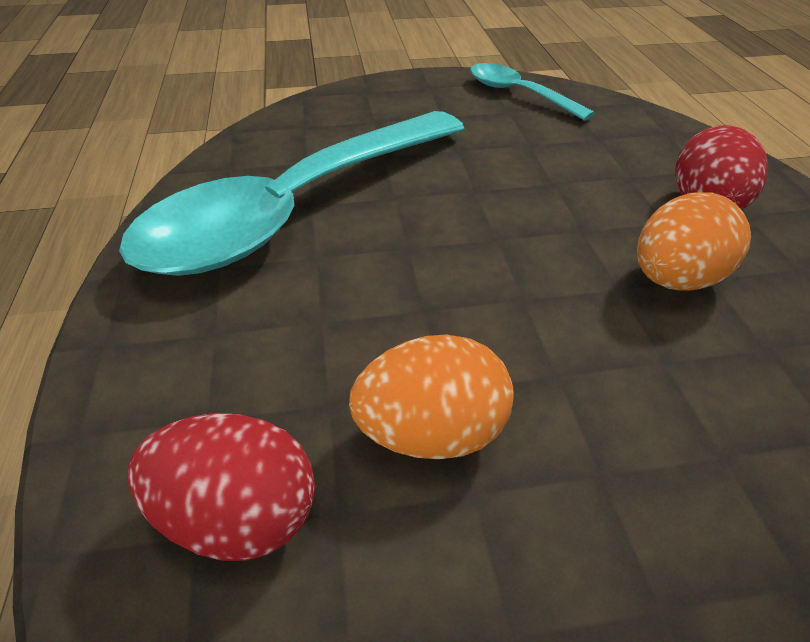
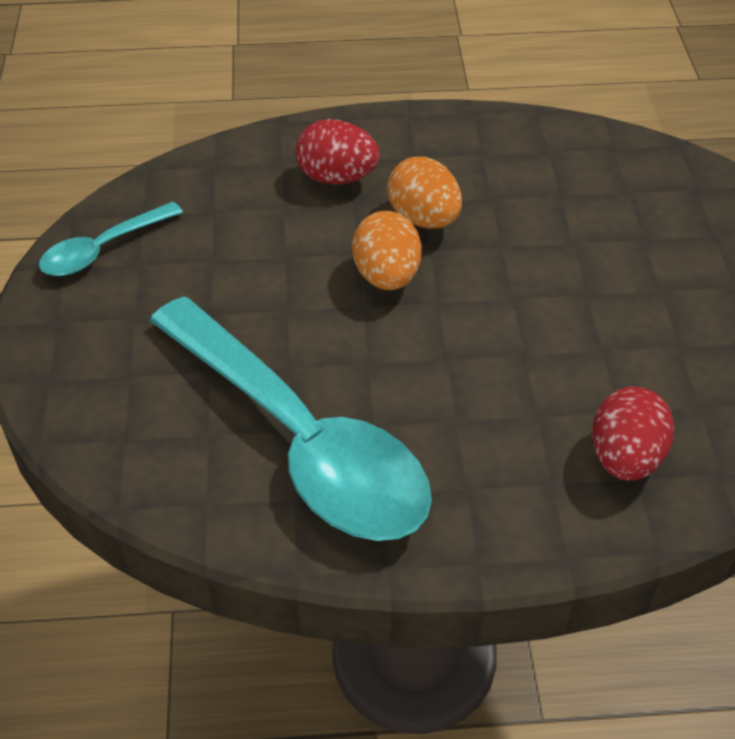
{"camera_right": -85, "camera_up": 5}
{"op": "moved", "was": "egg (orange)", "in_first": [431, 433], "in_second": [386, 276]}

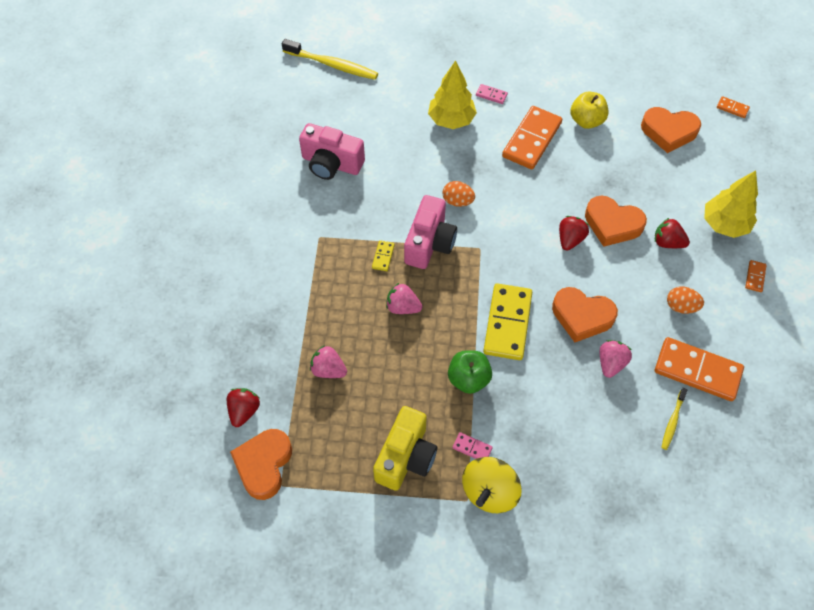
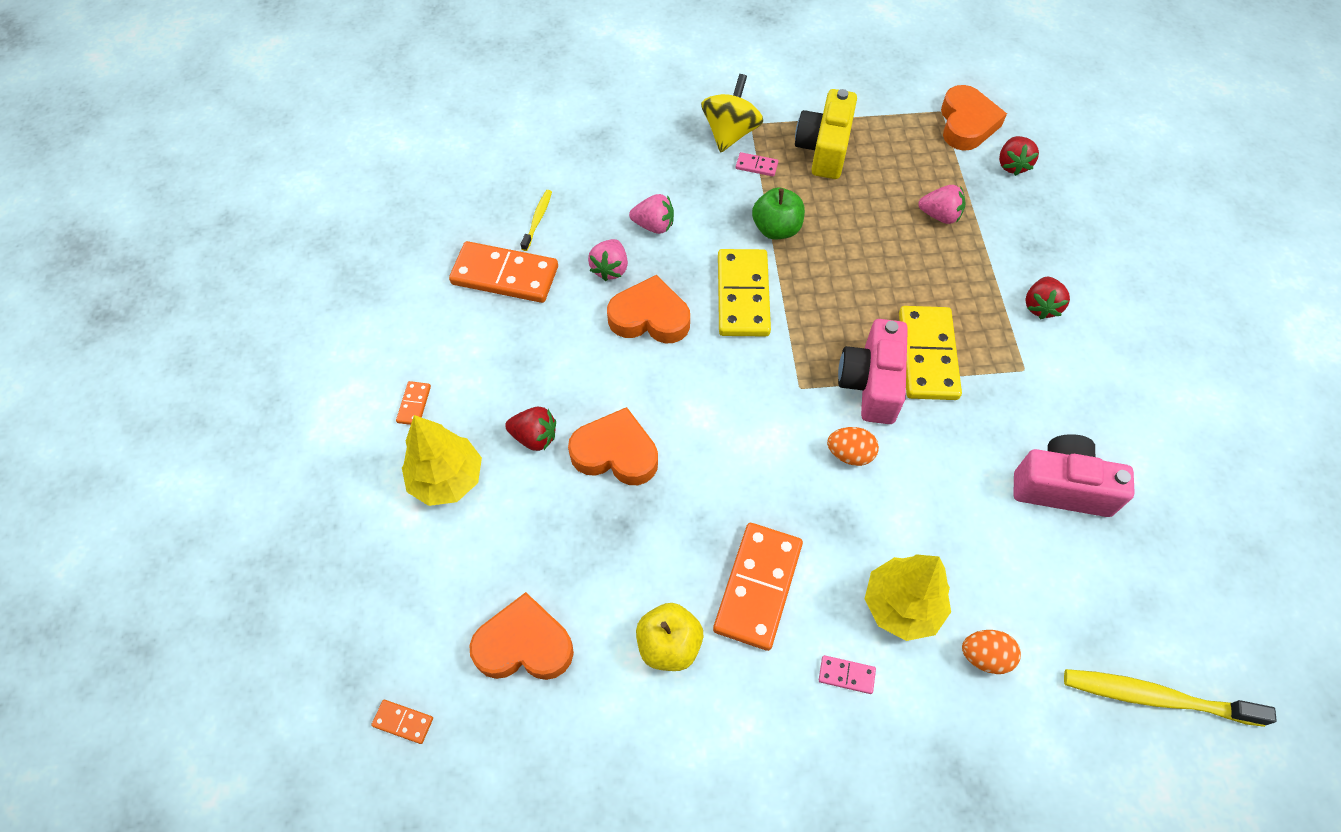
{"camera_right": 170, "camera_up": 0}
{"op": "moved", "was": "berry (red)", "in_first": [570, 239], "in_second": [1040, 306]}
{"op": "resized", "was": "domino tile (bright yellow)", "in_first": [383, 256], "in_second": [927, 355], "ratio": 2.3}
{"op": "moved", "was": "berry (rose-pink)", "in_first": [403, 307], "in_second": [654, 225]}
{"op": "moved", "was": "egg (orange)", "in_first": [681, 306], "in_second": [985, 656]}

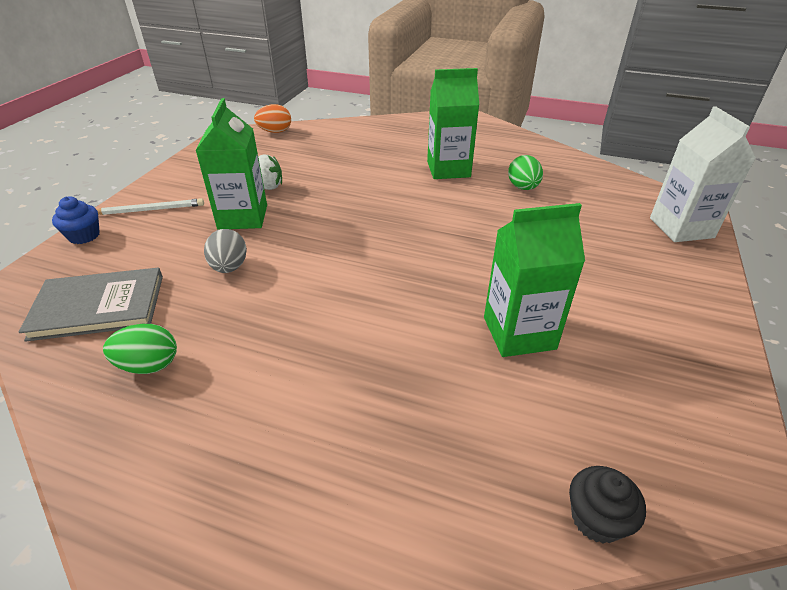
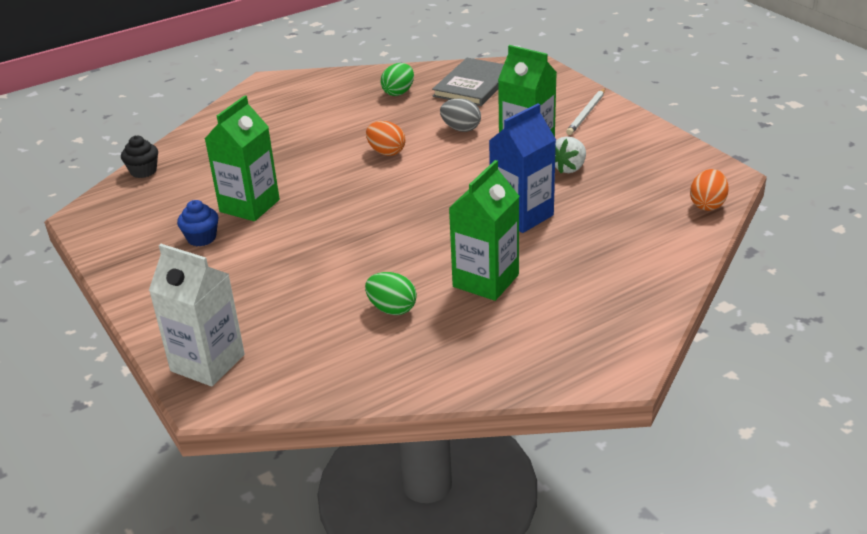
{"camera_right": 130, "camera_up": -5}
{"op": "moved", "was": "muffin (royal blue)", "in_first": [84, 236], "in_second": [201, 238]}
{"op": "added", "now": "juice carton (royal blue)", "in_second": [522, 215]}
{"op": "added", "now": "egg (orange)", "in_second": [386, 152]}

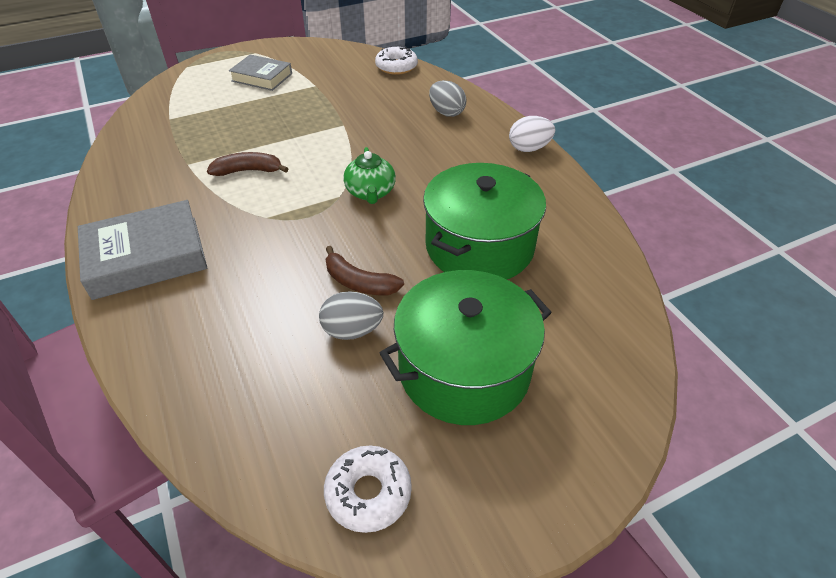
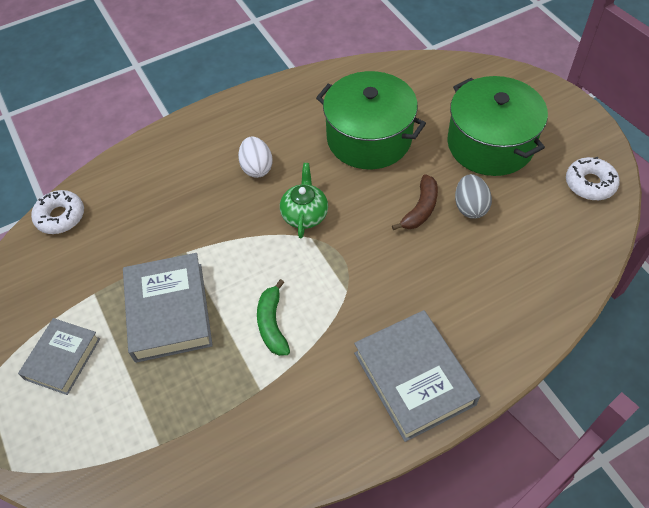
{"camera_right": -90, "camera_up": 10}
{"op": "removed", "was": "egg (ash-grey)", "in_first": [446, 112]}
{"op": "moved", "was": "egg (white)", "in_first": [529, 148], "in_second": [257, 168]}
{"op": "turned", "was": "china teapot (leaf-green)", "in_first": [370, 193], "in_second": [304, 214], "clockwise": -75}
{"op": "recoloured", "was": "toy banana (dark brown)", "now": "toy banana (leaf-green)", "in_first": [248, 171], "in_second": [272, 324]}
{"op": "added", "now": "book (ash-grey)", "in_second": [169, 311]}

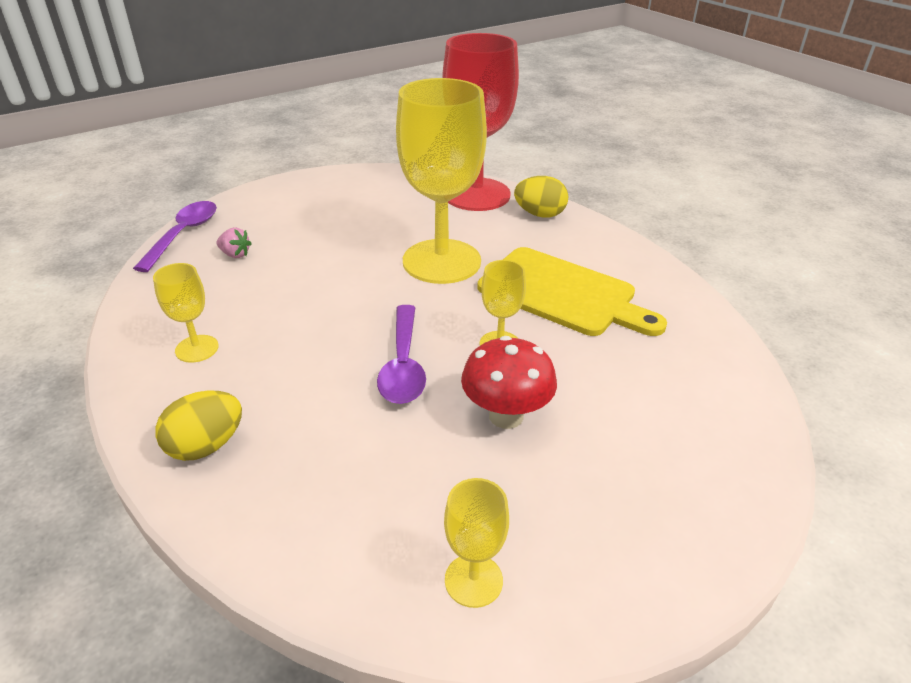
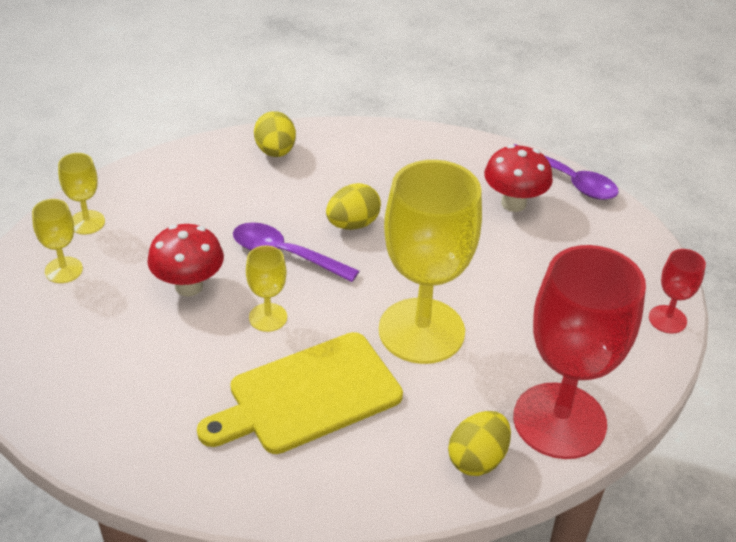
{"camera_right": 115, "camera_up": 5}
{"op": "replaced", "was": "berry (rose-pink)", "now": "mushroom (red)", "in_first": [235, 254], "in_second": [513, 203]}
{"op": "moved", "was": "goblet (bright yellow)", "in_first": [197, 349], "in_second": [63, 270]}
{"op": "added", "now": "egg (bright yellow)", "in_second": [352, 224]}
{"op": "added", "now": "goblet (red)", "in_second": [667, 319]}

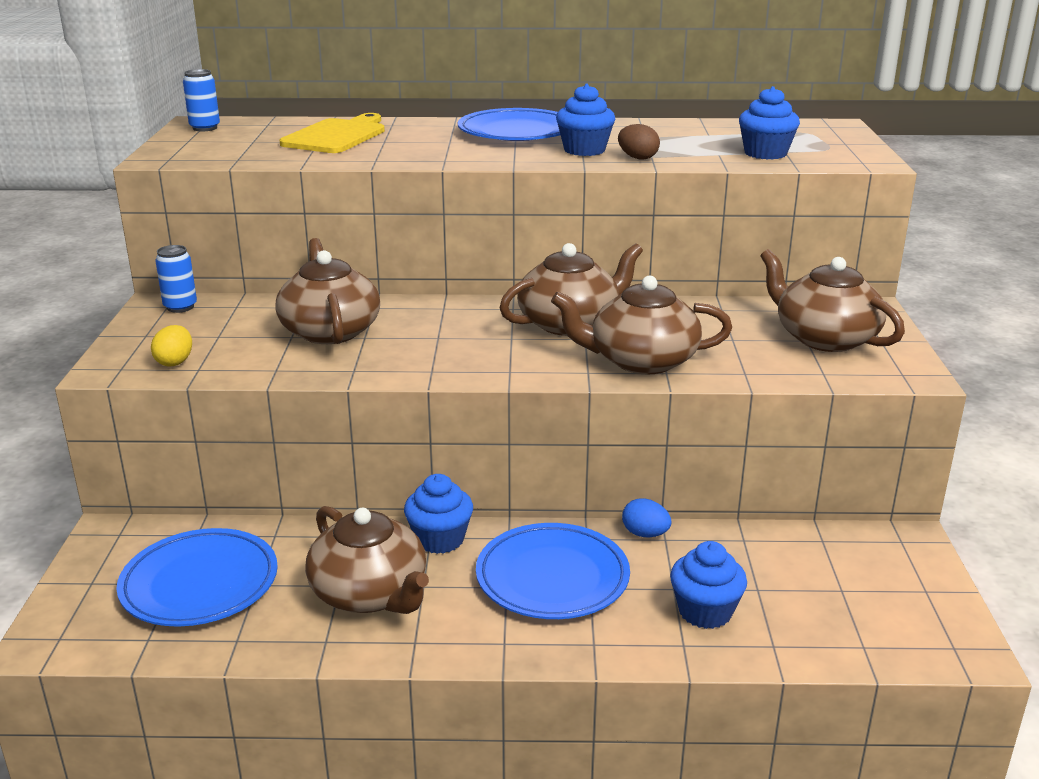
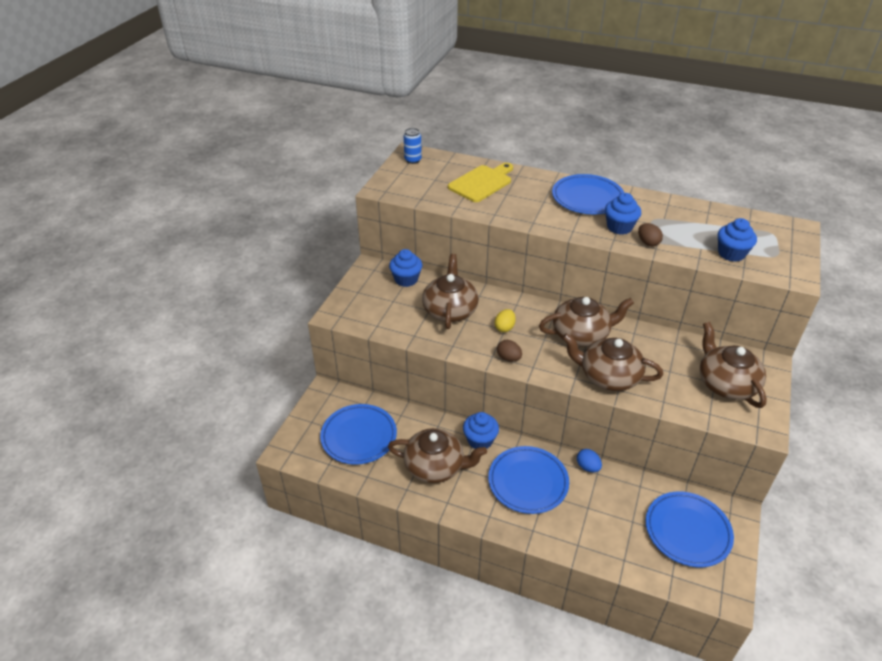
{"camera_right": 20, "camera_up": 15}
{"op": "removed", "was": "can (royal blue)", "in_first": [180, 307]}
{"op": "moved", "was": "egg (bright yellow)", "in_first": [175, 362], "in_second": [504, 327]}
{"op": "turned", "was": "china teapot (dark brown)", "in_first": [370, 594], "in_second": [435, 466], "clockwise": -60}
{"op": "moved", "was": "muffin (royal blue)", "in_first": [705, 611], "in_second": [406, 279]}
{"op": "added", "now": "egg (dark brown)", "in_second": [508, 358]}
{"op": "added", "now": "flat dish (royal blue)", "in_second": [687, 531]}

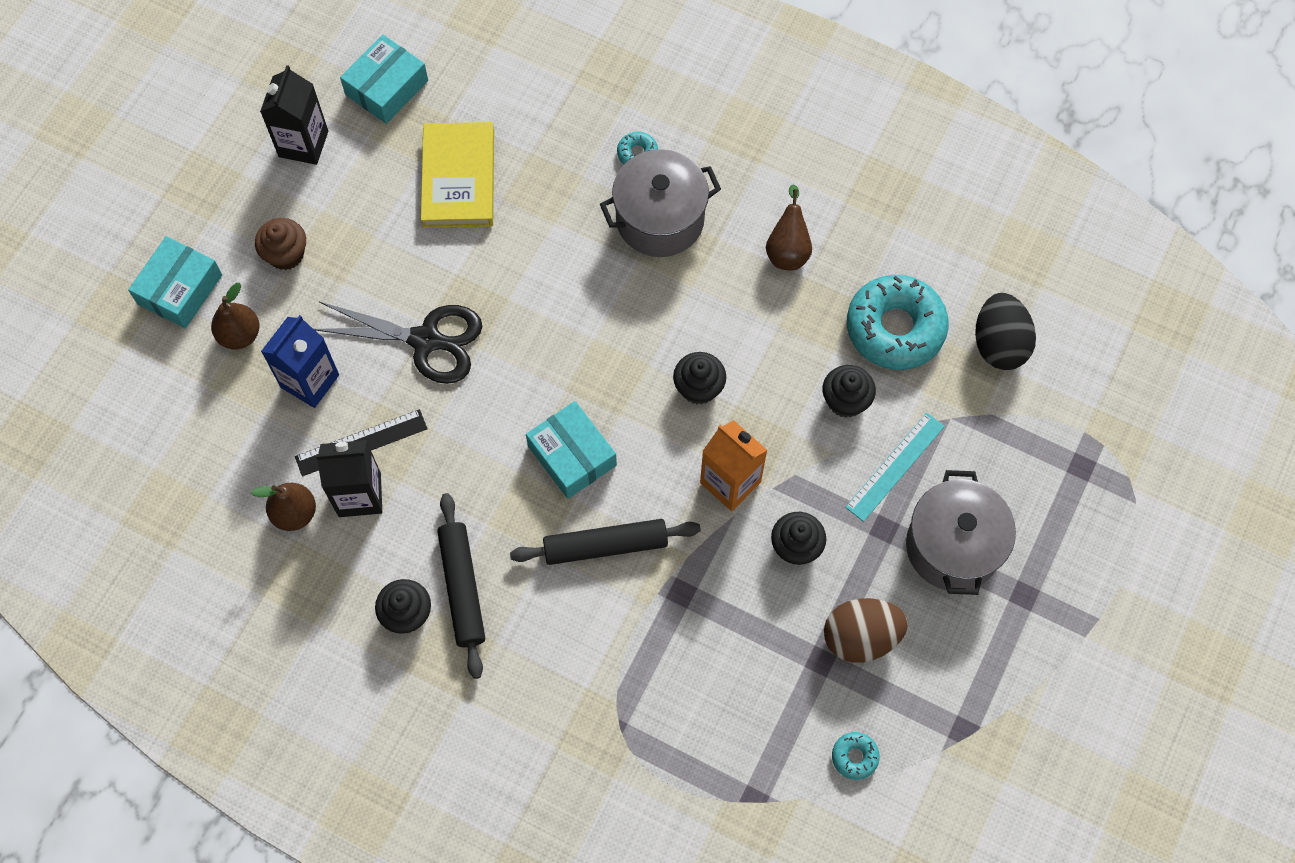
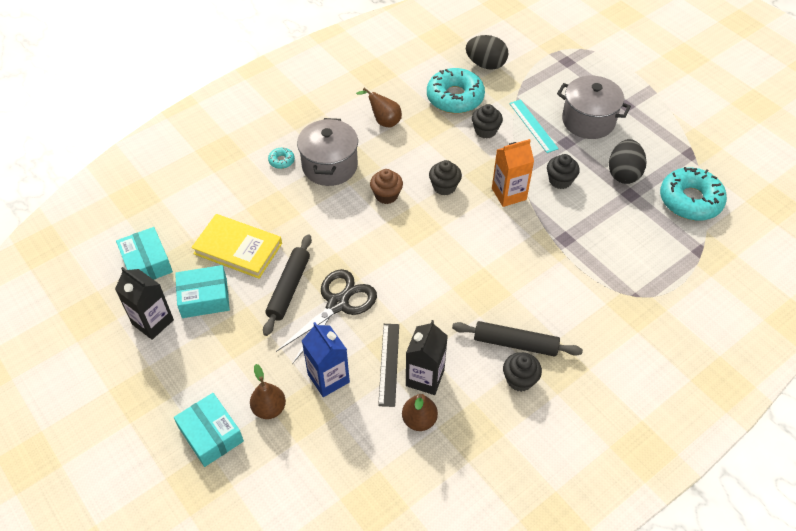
{"camera_right": -65, "camera_up": -15}
{"op": "moved", "was": "muffin (dark brown)", "in_first": [286, 254], "in_second": [386, 195]}
{"op": "moved", "was": "package (turquoise)", "in_first": [572, 455], "in_second": [204, 298]}
{"op": "moved", "was": "pastry roller (black)", "in_first": [605, 545], "in_second": [288, 288]}
{"op": "recoloured", "was": "egg (dark brown)", "now": "egg (black)", "in_first": [861, 637], "in_second": [623, 173]}
{"op": "resized", "was": "donut (turquoise)", "in_first": [854, 757], "in_second": [690, 200], "ratio": 2.34}

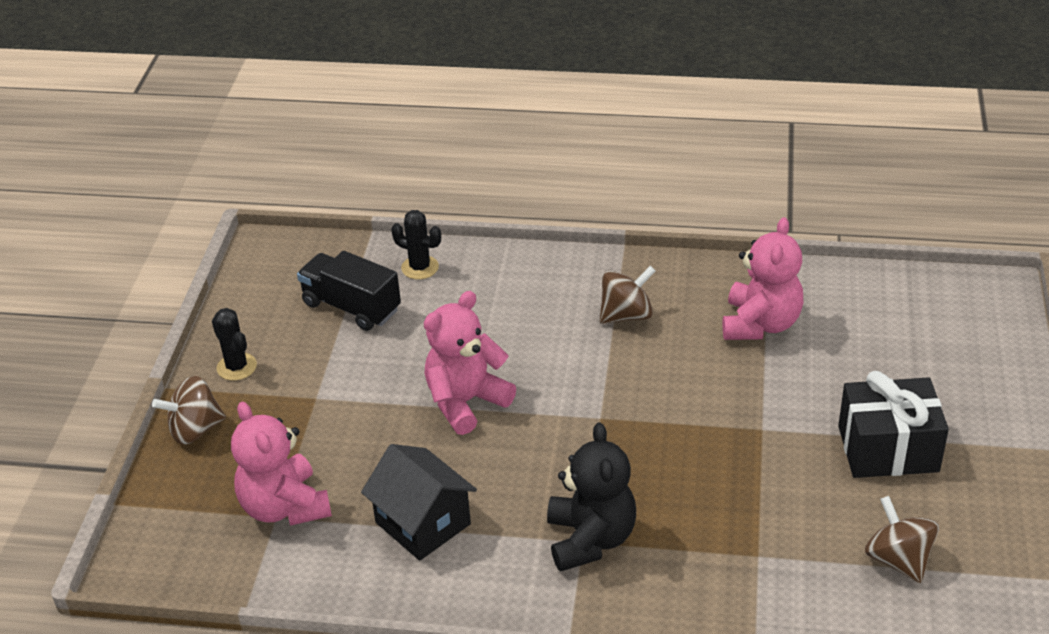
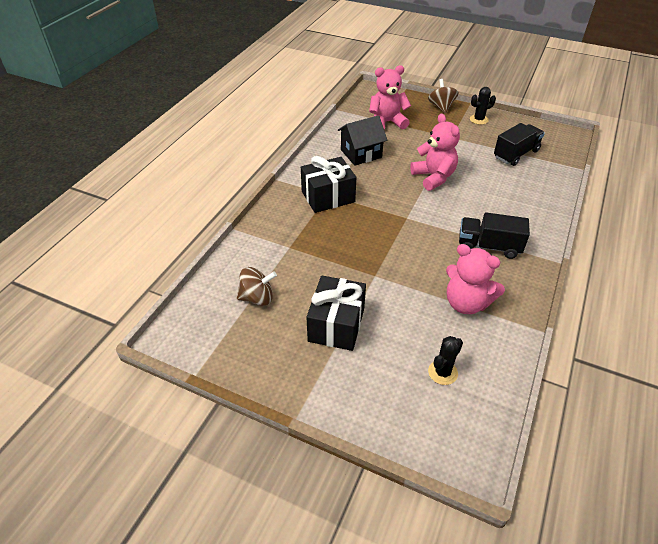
{"camera_right": 105, "camera_up": 5}
{"op": "moved", "was": "cactus (black)", "in_first": [420, 267], "in_second": [442, 372]}
{"op": "replaced", "was": "spinning top (dark brown)", "now": "lorry (black)", "in_first": [626, 315], "in_second": [488, 246]}
{"op": "replaced", "was": "teddy (black)", "now": "present (black)", "in_first": [590, 539], "in_second": [328, 197]}

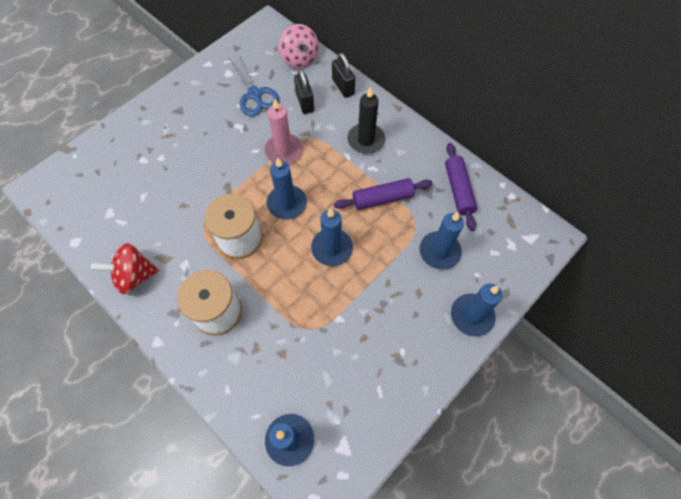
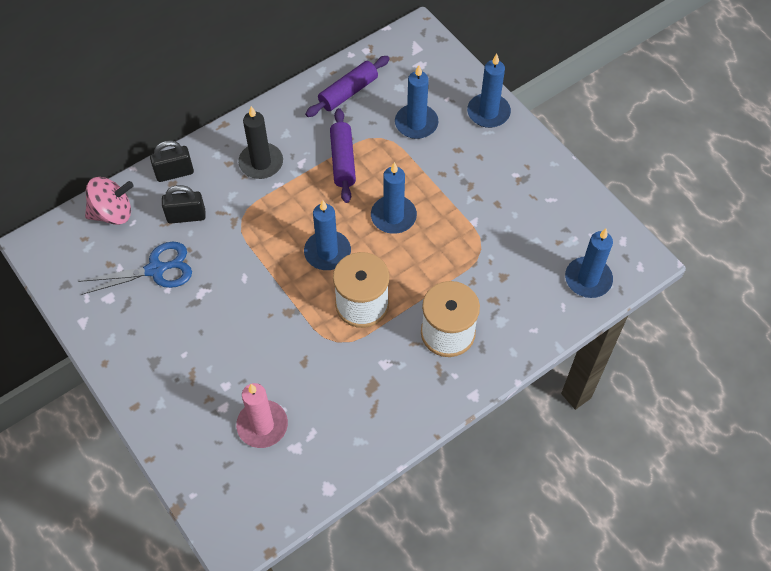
{"camera_right": -80, "camera_up": -5}
{"op": "moved", "was": "candle (rose-pink)", "in_first": [284, 151], "in_second": [262, 425]}
{"op": "turned", "was": "pastry roller (purple)", "in_first": [458, 190], "in_second": [348, 92], "clockwise": -45}
{"op": "removed", "was": "spinning top (red)", "in_first": [134, 276]}

